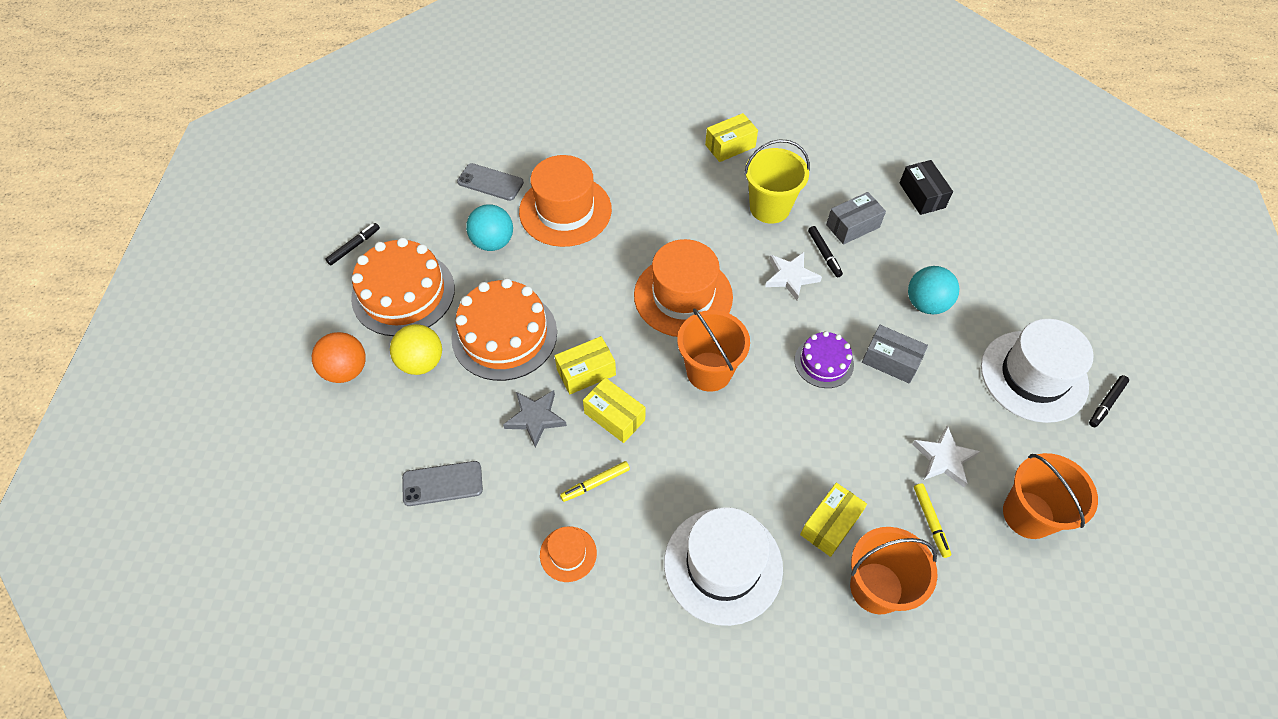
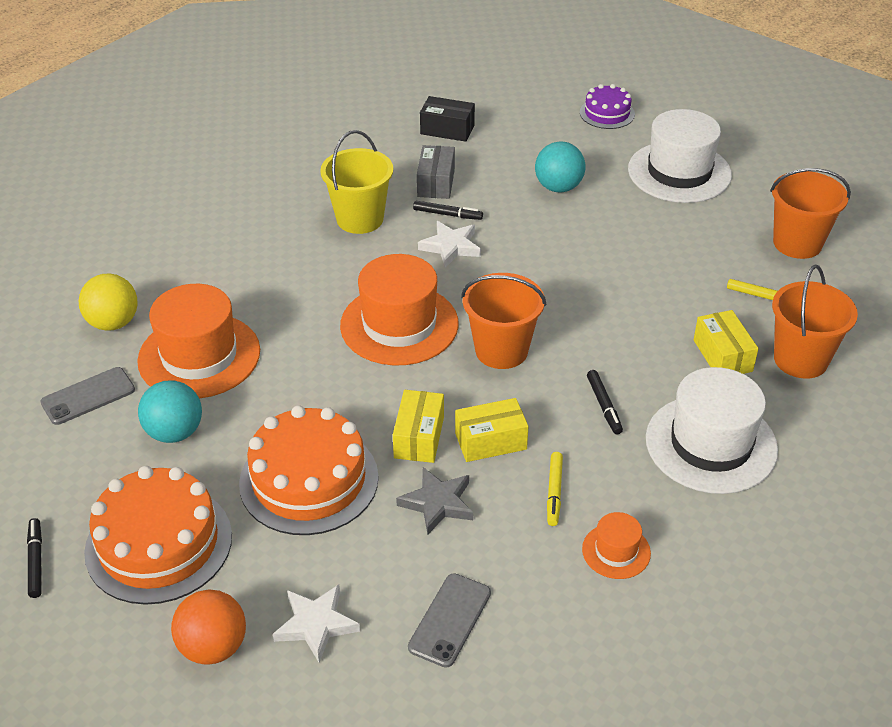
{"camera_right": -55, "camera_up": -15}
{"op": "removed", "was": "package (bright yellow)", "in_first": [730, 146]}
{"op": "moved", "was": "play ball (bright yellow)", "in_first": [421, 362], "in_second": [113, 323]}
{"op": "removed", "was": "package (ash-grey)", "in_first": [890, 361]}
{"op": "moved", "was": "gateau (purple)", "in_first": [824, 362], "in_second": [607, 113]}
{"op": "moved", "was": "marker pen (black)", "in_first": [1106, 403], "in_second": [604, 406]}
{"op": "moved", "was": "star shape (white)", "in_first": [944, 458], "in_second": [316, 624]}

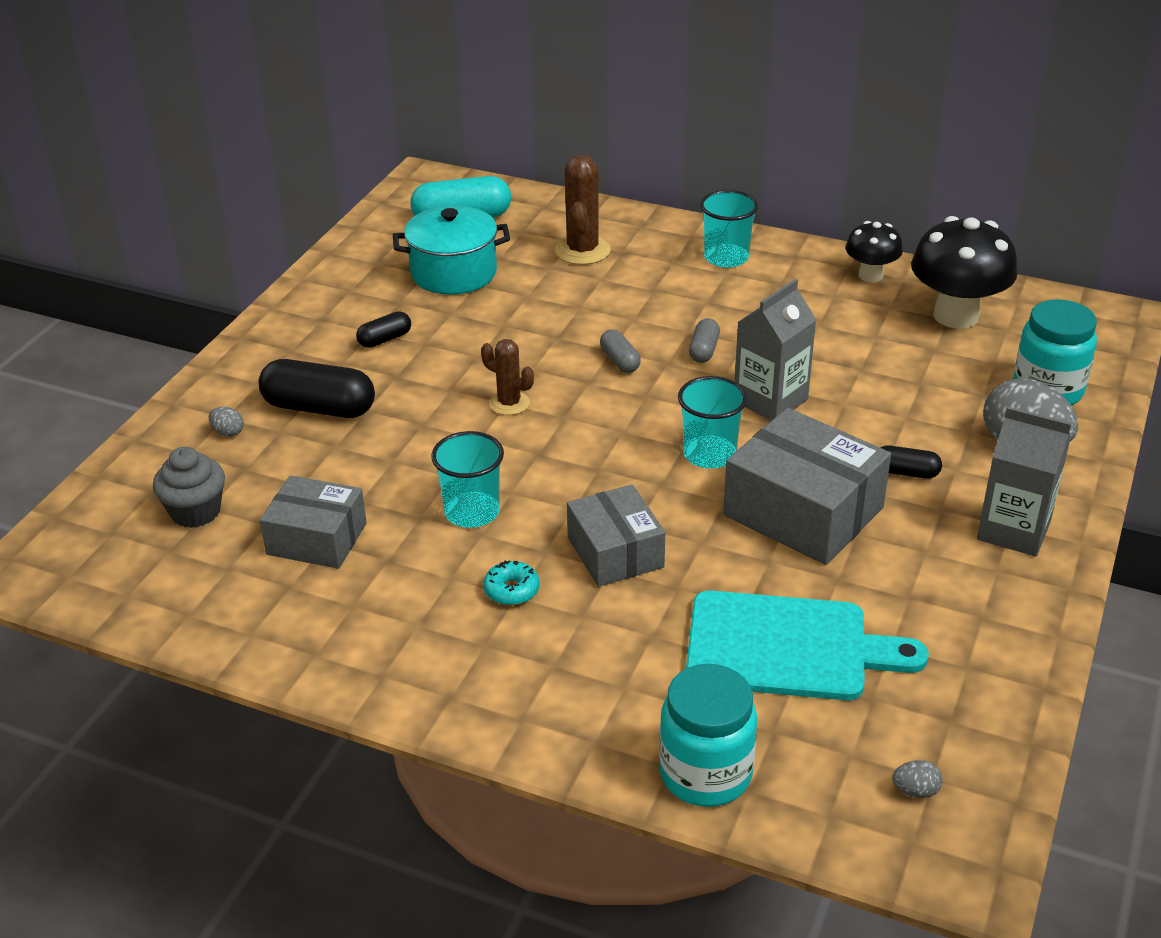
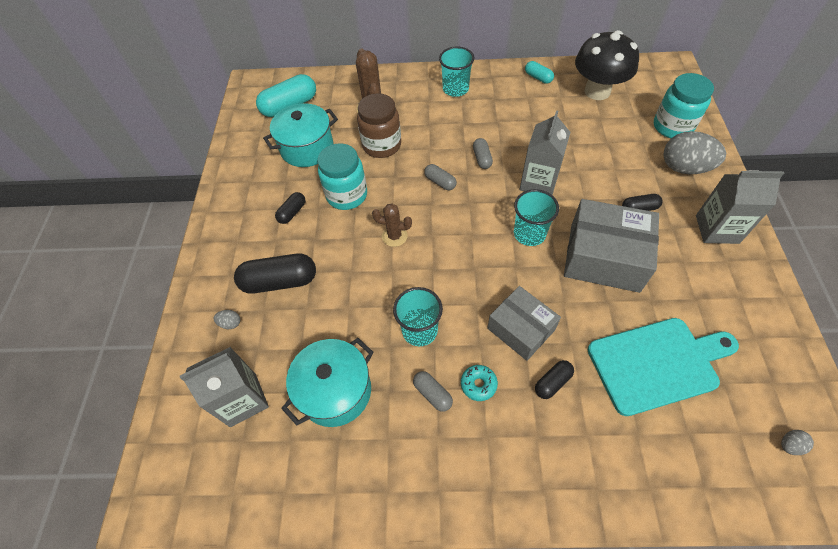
{"camera_right": -20, "camera_up": 20}
{"op": "replaced", "was": "mushroom (black)", "now": "capsule (turquoise)", "in_first": [870, 275], "in_second": [538, 77]}
{"op": "replaced", "was": "muffin (ash-grey)", "now": "juice carton (ash-grey)", "in_first": [195, 512], "in_second": [243, 400]}
{"op": "replaced", "was": "package (ash-grey)", "now": "cooking pot (turquoise)", "in_first": [317, 539], "in_second": [335, 391]}
{"op": "moved", "was": "jar (turquoise)", "in_first": [705, 774], "in_second": [347, 195]}
{"op": "added", "now": "jar (dark brown)", "in_second": [382, 145]}
{"op": "added", "now": "capsule (black)", "in_second": [552, 382]}
{"op": "added", "now": "capsule (ash-grey)", "in_second": [432, 394]}

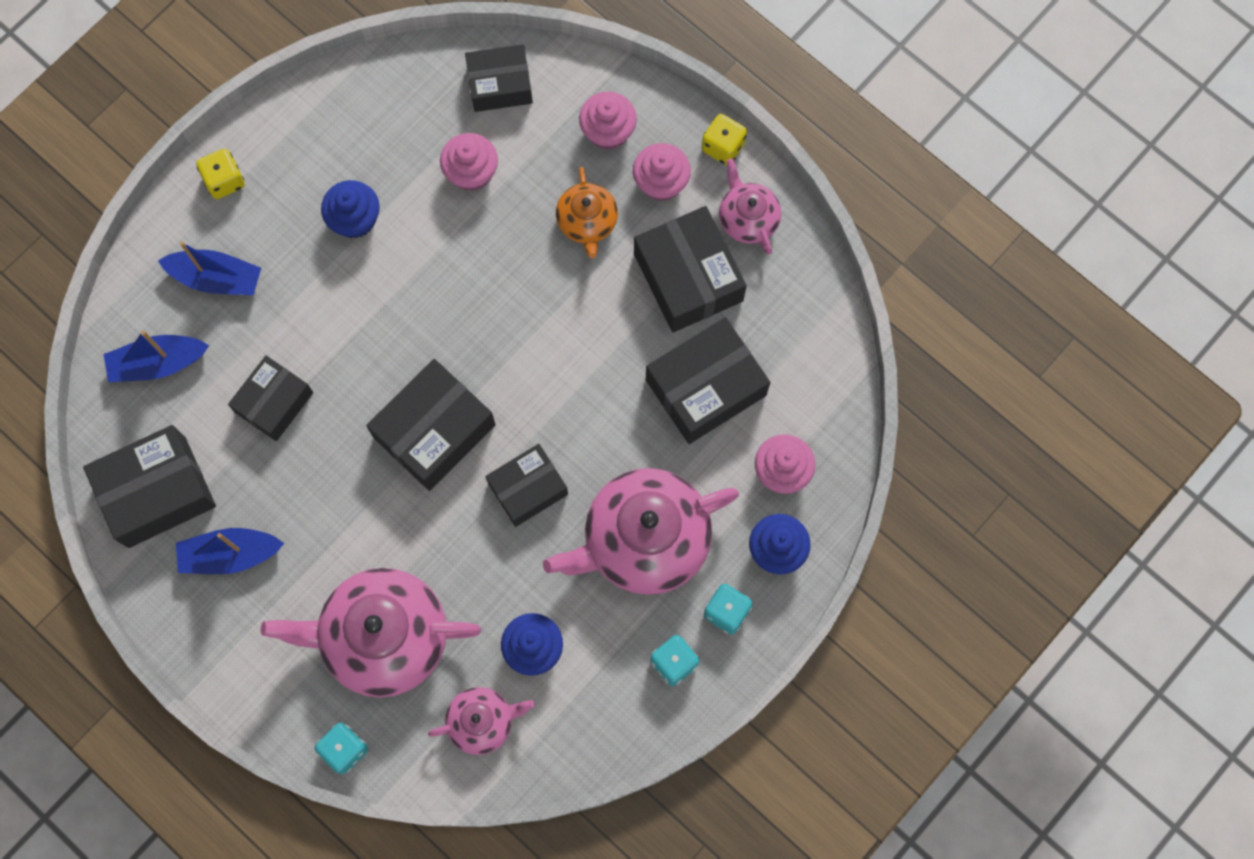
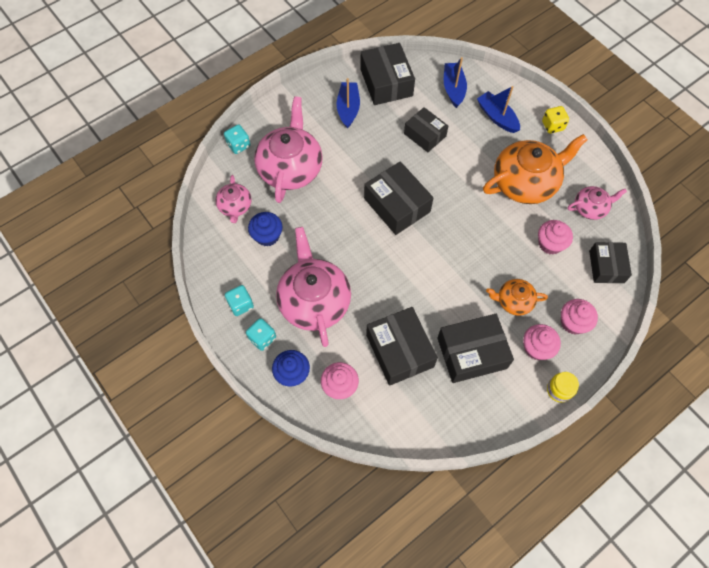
{"camera_right": 100, "camera_up": -10}
{"op": "replaced", "was": "die (bright yellow)", "now": "jar (bright yellow)", "in_first": [723, 147], "in_second": [559, 390]}
{"op": "moved", "was": "china teapot (rose-pink)", "in_first": [748, 218], "in_second": [590, 208]}
{"op": "replaced", "was": "muffin (royal blue)", "now": "china teapot (orange)", "in_first": [355, 219], "in_second": [525, 182]}
{"op": "turned", "was": "toy boat (royal blue)", "in_first": [216, 278], "in_second": [497, 117], "clockwise": 120}
{"op": "removed", "was": "package (black)", "in_first": [528, 489]}

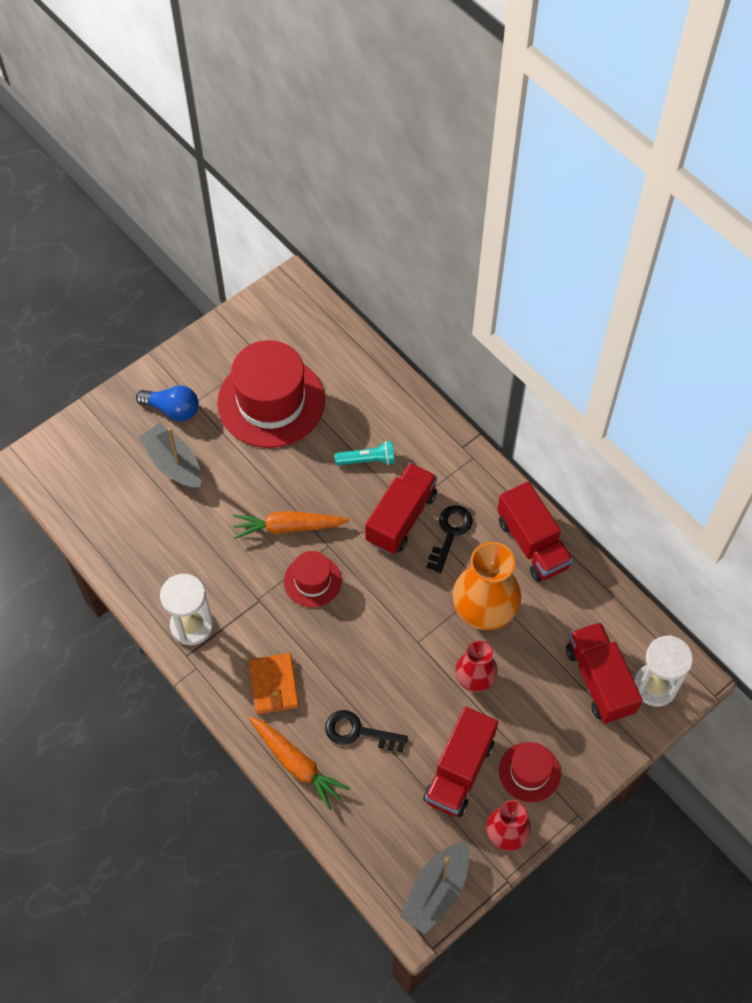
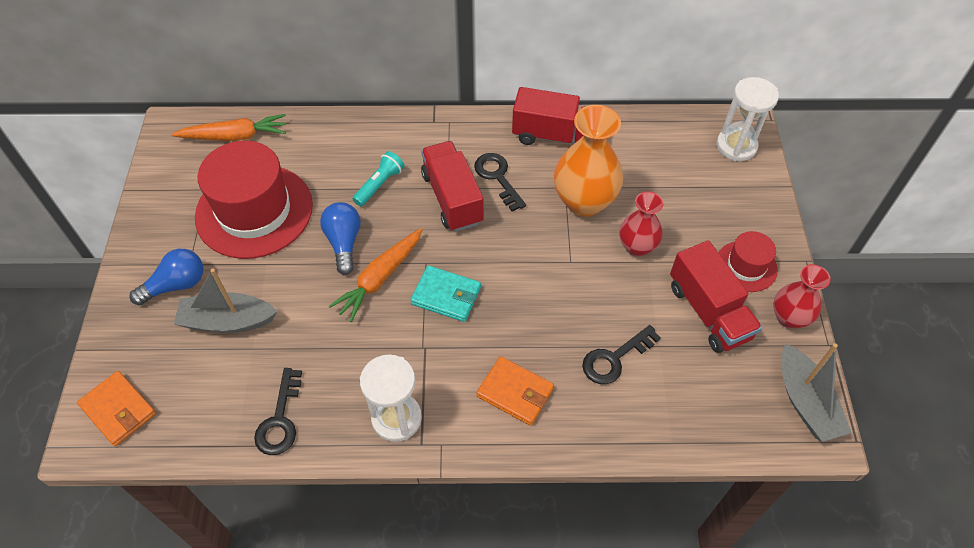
{"camera_right": -50, "camera_up": -5}
{"op": "replaced", "was": "top hat (red)", "now": "wallet (turquoise)", "in_first": [312, 581], "in_second": [446, 295]}
{"op": "removed", "was": "lorry (red)", "in_first": [599, 680]}
{"op": "moved", "was": "toy carrot (orange)", "in_first": [297, 764], "in_second": [235, 136]}
{"op": "added", "now": "lightbulb (royal blue)", "in_second": [344, 242]}
{"op": "added", "now": "door key (black)", "in_second": [280, 420]}
{"op": "added", "now": "wallet (orange)", "in_second": [119, 410]}

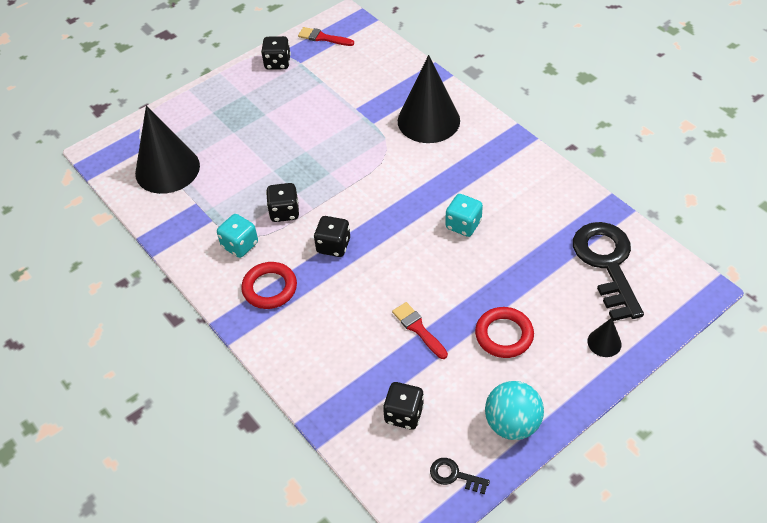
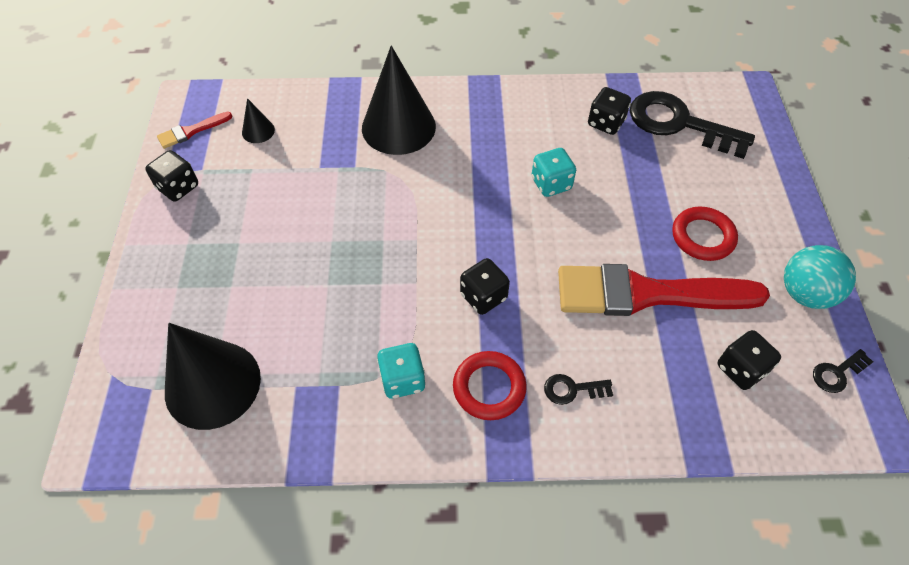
{"camera_right": -55, "camera_up": 5}
{"op": "moved", "was": "die (black)", "in_first": [284, 212], "in_second": [606, 123]}
{"op": "resized", "was": "paint brush (red)", "in_first": [418, 329], "in_second": [646, 294], "ratio": 2.35}
{"op": "moved", "was": "solid cone (black)", "in_first": [604, 342], "in_second": [258, 131]}
{"op": "added", "now": "door key (black)", "in_second": [572, 389]}

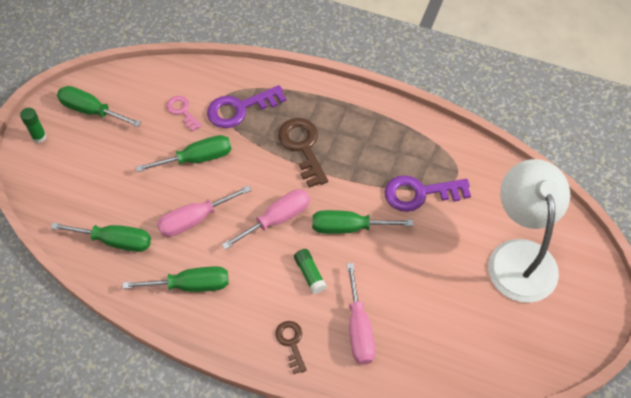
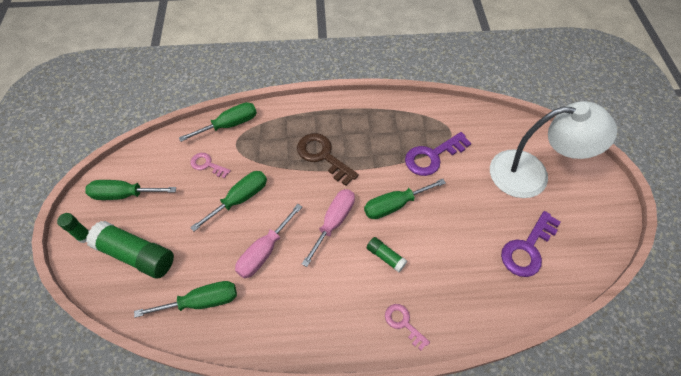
{"camera_right": -25, "camera_up": 0}
{"op": "moved", "was": "door key (purple)", "in_first": [240, 108], "in_second": [527, 248]}
{"op": "turned", "was": "desk lamp (white)", "in_first": [520, 256], "in_second": [531, 174], "clockwise": 120}
{"op": "removed", "was": "screwdriver (rose-pink)", "in_first": [359, 329]}
{"op": "moved", "was": "screwdriver (leaf-green)", "in_first": [191, 285], "in_second": [229, 125]}
{"op": "recoloured", "was": "door key (dark brown)", "now": "door key (rose-pink)", "in_first": [291, 343], "in_second": [403, 323]}
{"op": "added", "now": "stick of glue (leaf-green)", "in_second": [136, 255]}

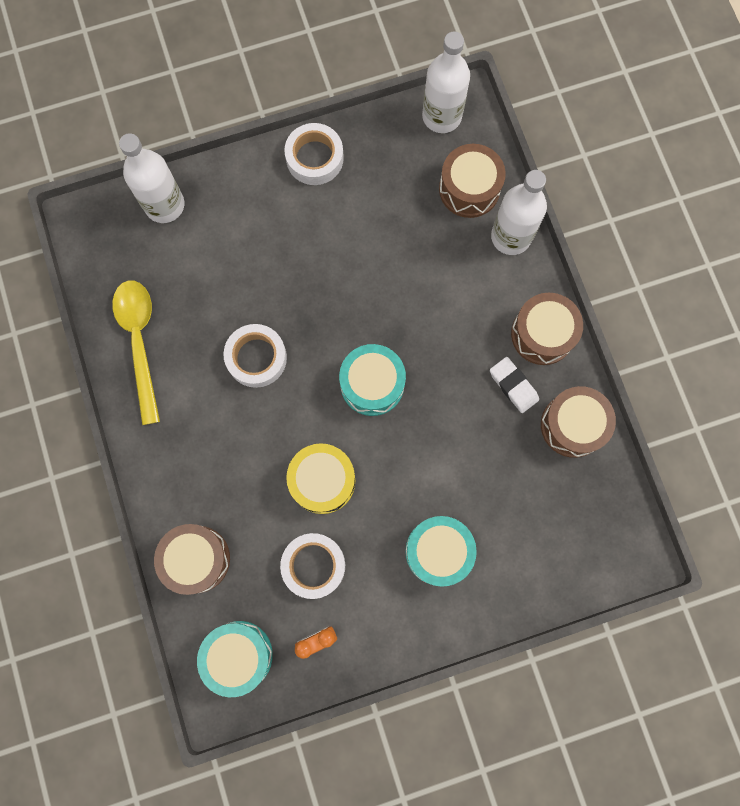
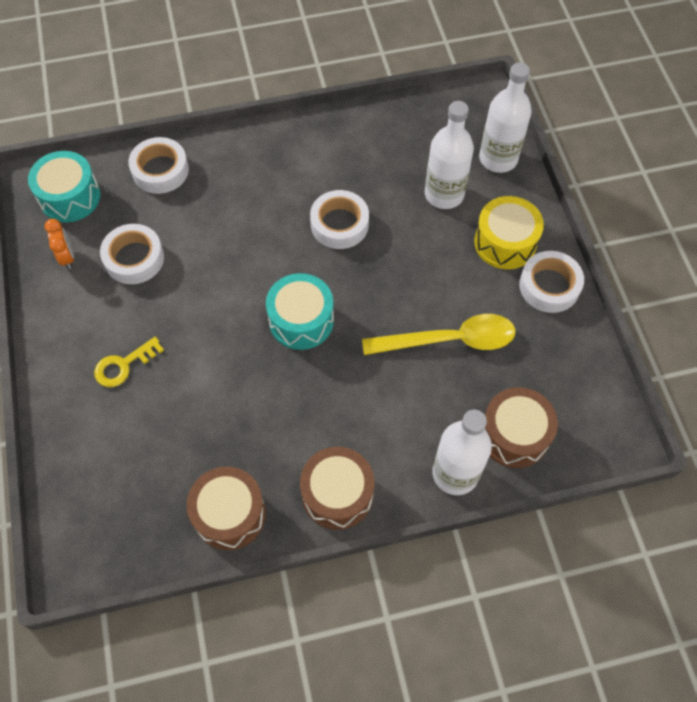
{"camera_right": 95, "camera_up": -15}
{"op": "moved", "was": "bottle (white)", "in_first": [441, 116], "in_second": [444, 194]}
{"op": "moved", "was": "tablespoon (bright yellow)", "in_first": [140, 342], "in_second": [449, 340]}
{"op": "removed", "was": "pencil eraser (white)", "in_first": [513, 386]}
{"op": "moved", "was": "snare drum (bright yellow)", "in_first": [322, 481], "in_second": [505, 242]}
{"op": "replaced", "was": "snare drum (turquoise)", "now": "door key (bright yellow)", "in_first": [438, 551], "in_second": [123, 365]}
{"op": "replaced", "was": "snare drum (dark brown)", "now": "tape (white)", "in_first": [196, 559], "in_second": [160, 170]}

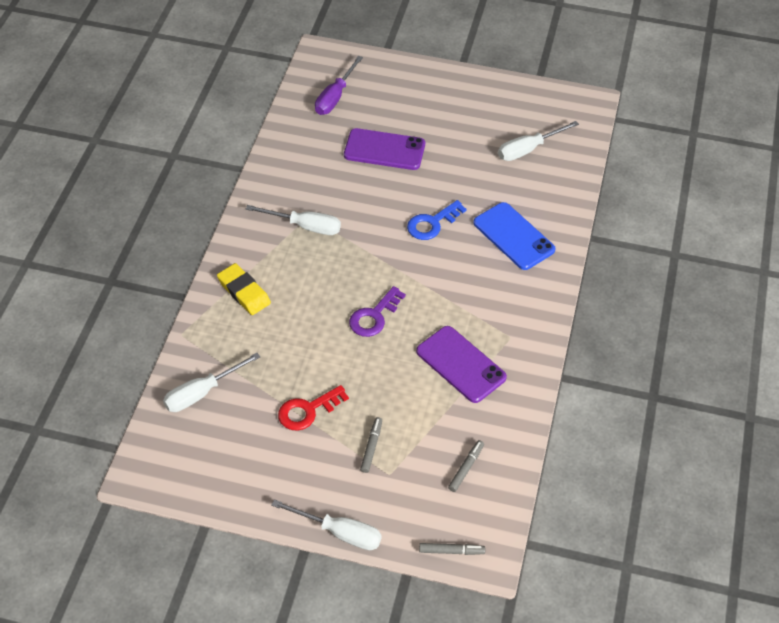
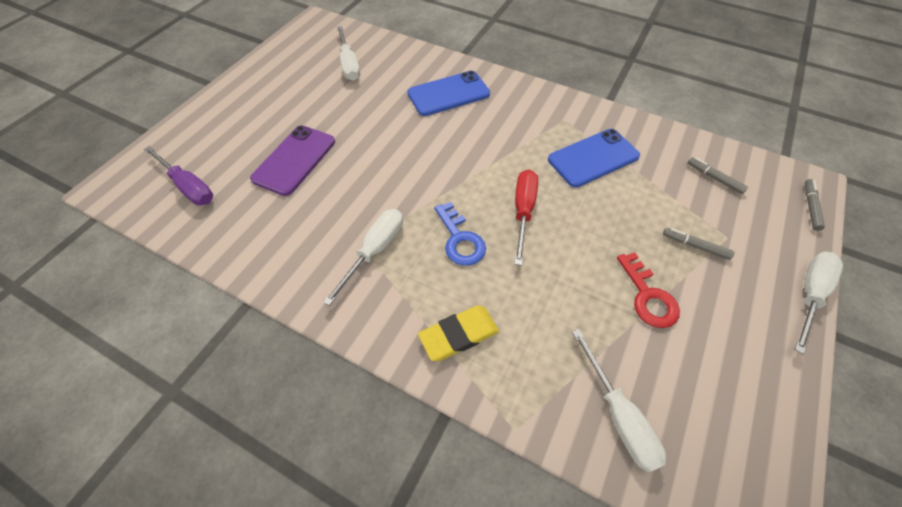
{"camera_right": -75, "camera_up": 5}
{"op": "moved", "was": "door key (royal blue)", "in_first": [432, 223], "in_second": [460, 239]}
{"op": "replaced", "was": "door key (purple)", "now": "screwdriver (red)", "in_first": [374, 316], "in_second": [523, 212]}
{"op": "recoloured", "was": "mobile phone (purple)", "now": "mobile phone (royal blue)", "in_first": [461, 364], "in_second": [593, 158]}

